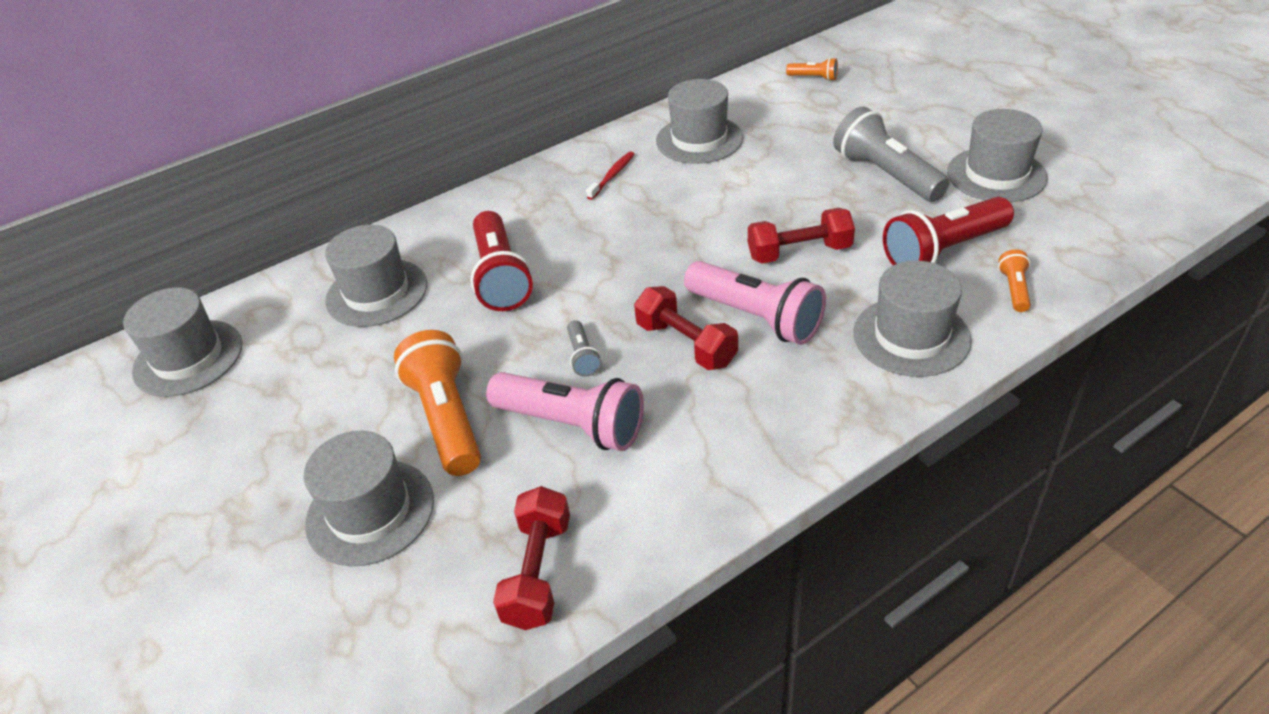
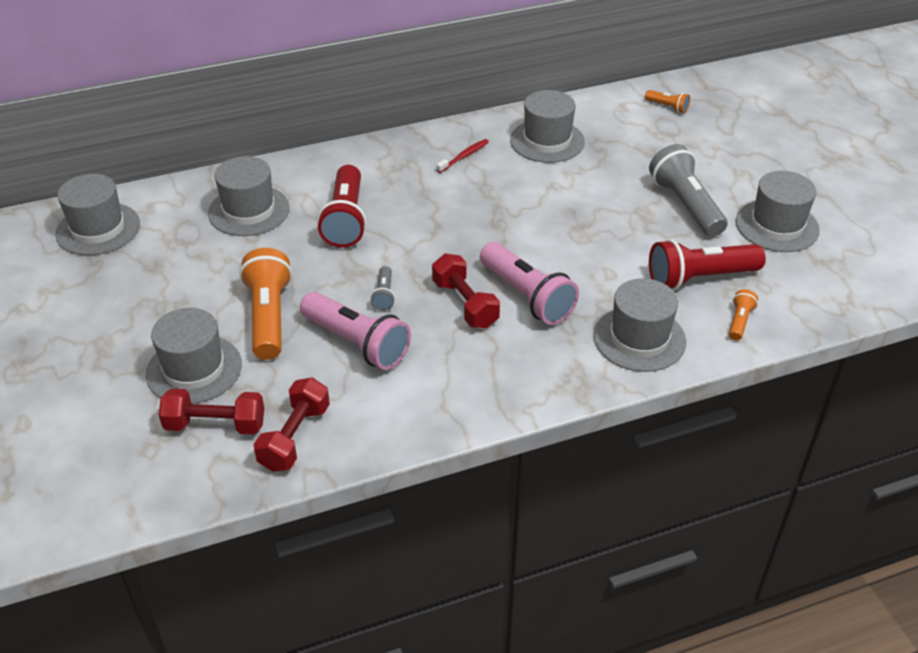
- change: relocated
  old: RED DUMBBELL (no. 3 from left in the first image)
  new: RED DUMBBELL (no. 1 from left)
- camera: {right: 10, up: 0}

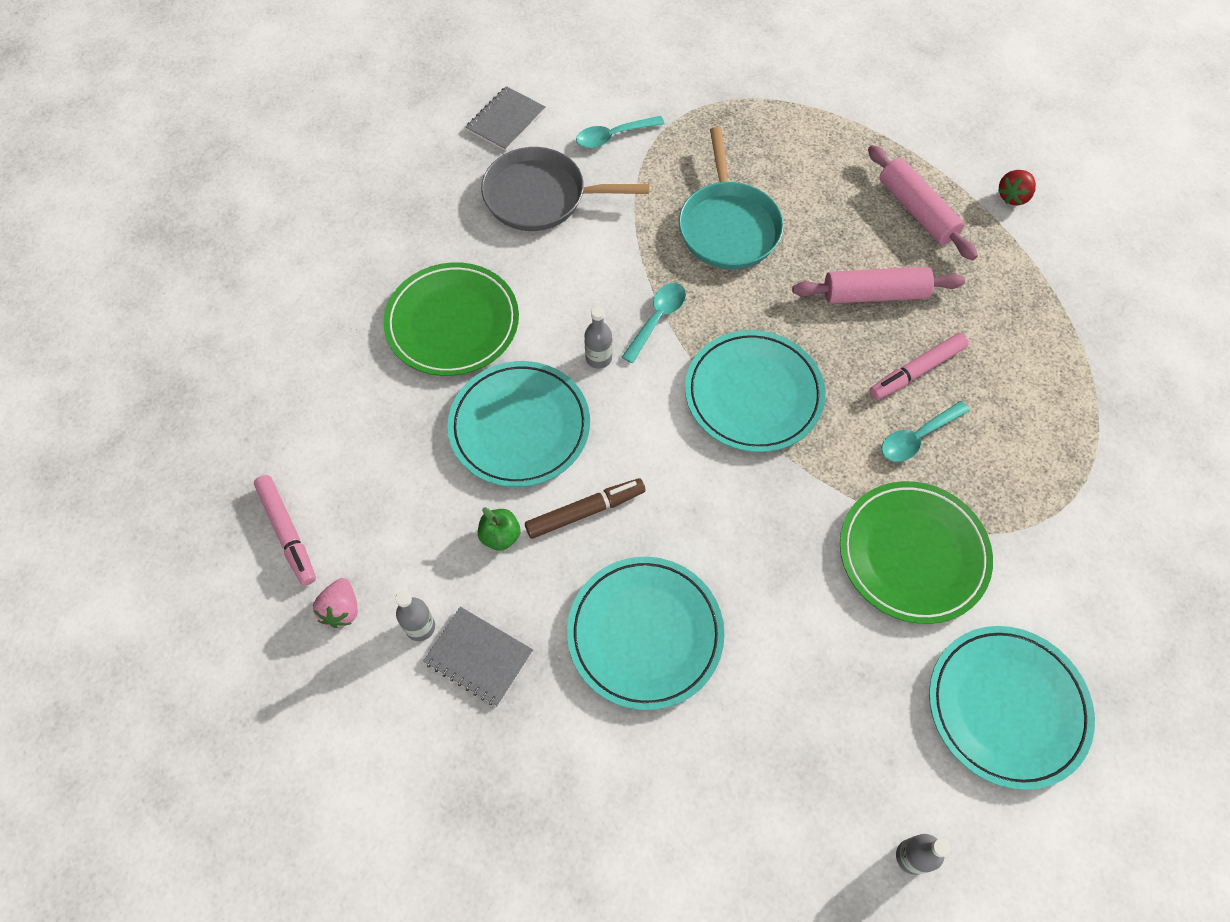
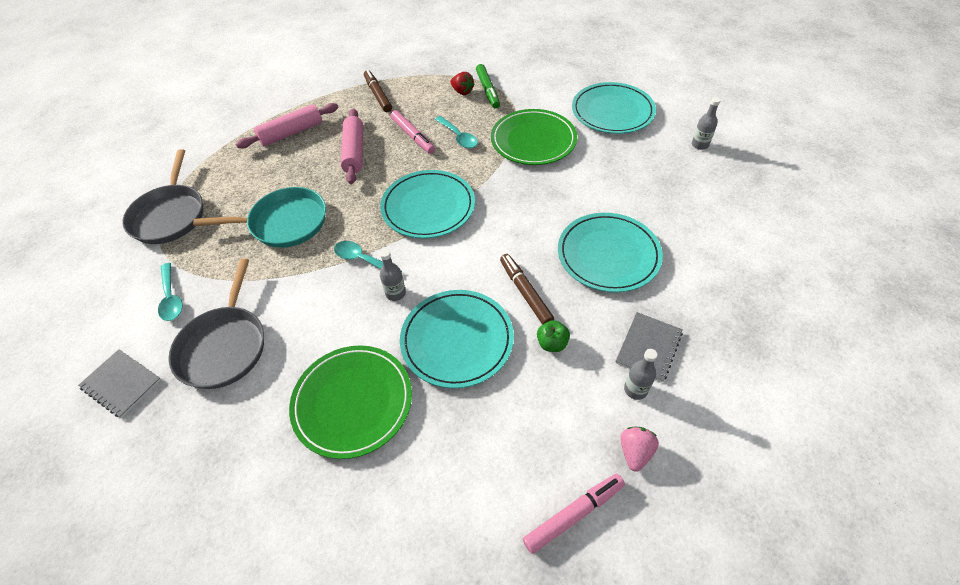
- change: appeared
  new: GREY PAN (no. 1 from left)
- change: appeared
  new: BROWN MARKER (no. 1 from left)
- change: relocated
  old: RED STRAWBERRY
- change: appeared
  new: GREEN MARKER
- change: spun
  old: PINK STRAWBERRY
  degrees: -75
- camera: {right: -90, up: -10}

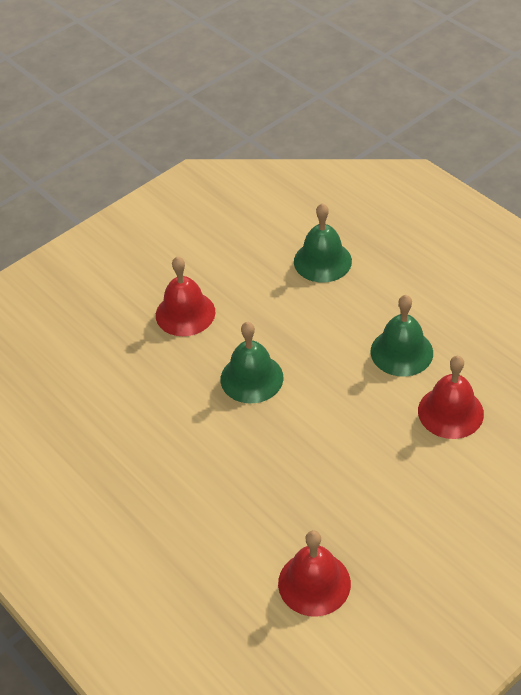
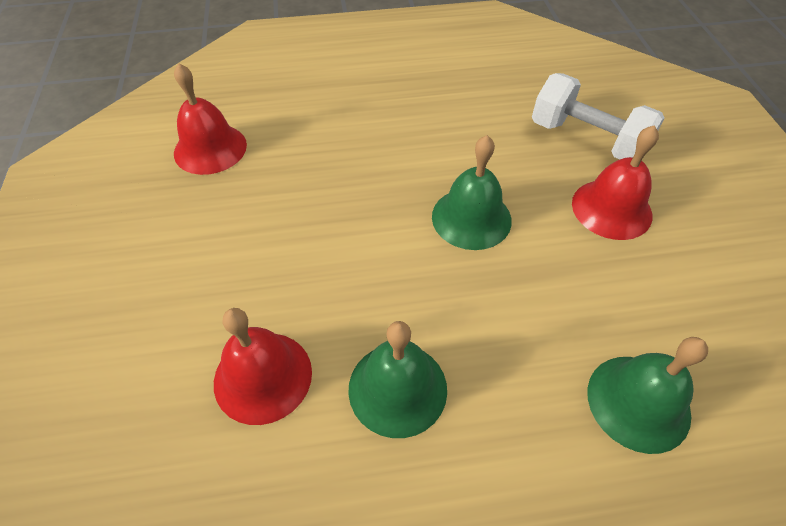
- change: appeared
  new: WHITE DUMBBELL
- camera: {right: 120, up: 5}

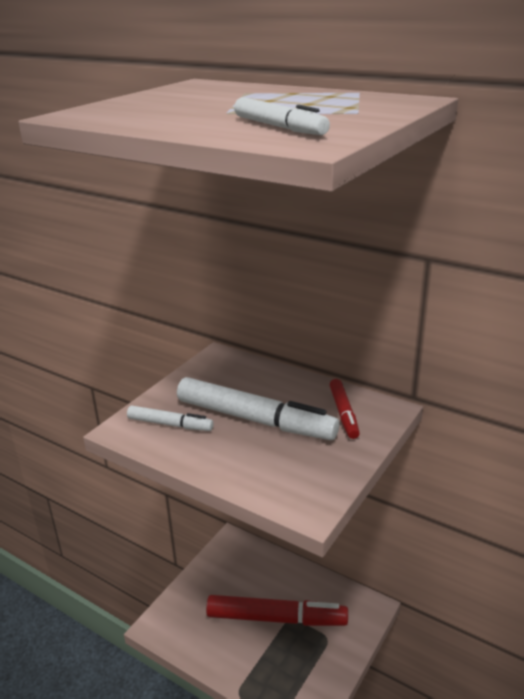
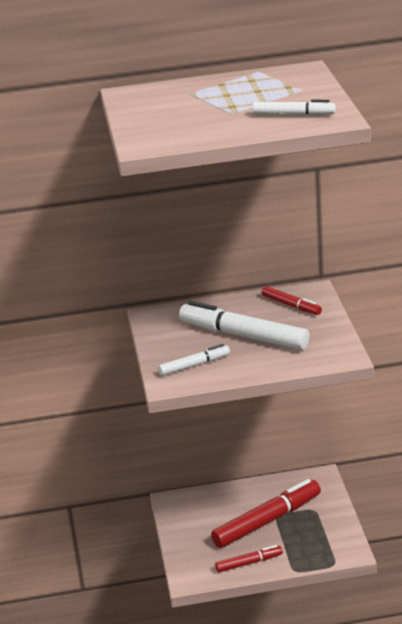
- change: spun
  old: WHITE MARKER (no. 2 from left)
  degrees: -135
- change: appeared
  new: RED MARKER (no. 1 from left)
- camera: {right: -40, up: 0}

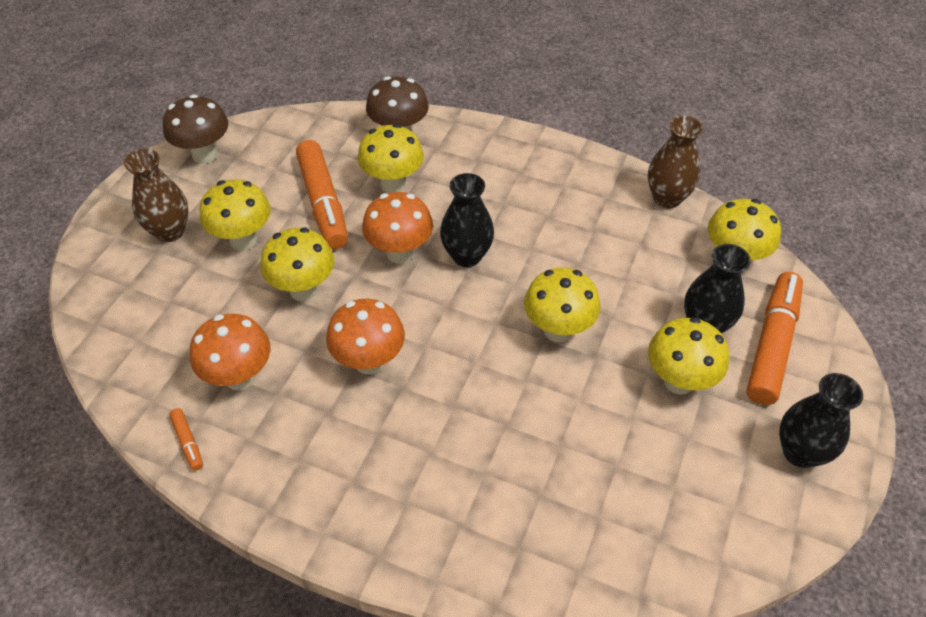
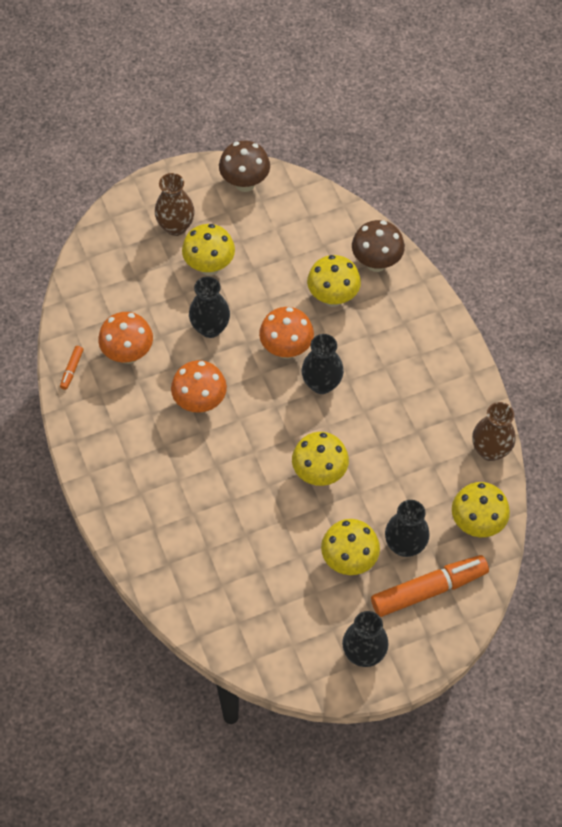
- change: exchanged
  old: YELLOW MUSHROOM (no. 2 from left)
  new: BLACK VASE (no. 1 from left)
- change: missing
  old: ORANGE MARKER (no. 2 from left)
- camera: {right: 45, up: 10}

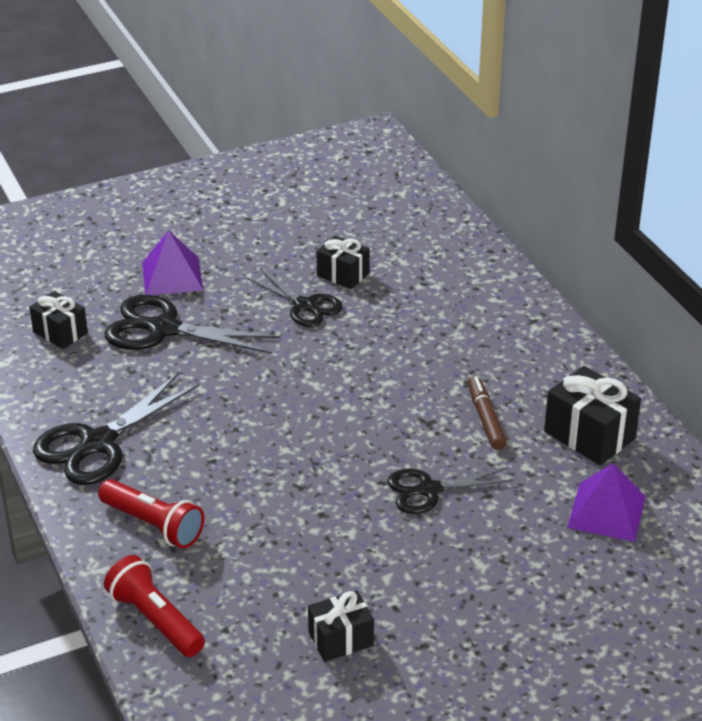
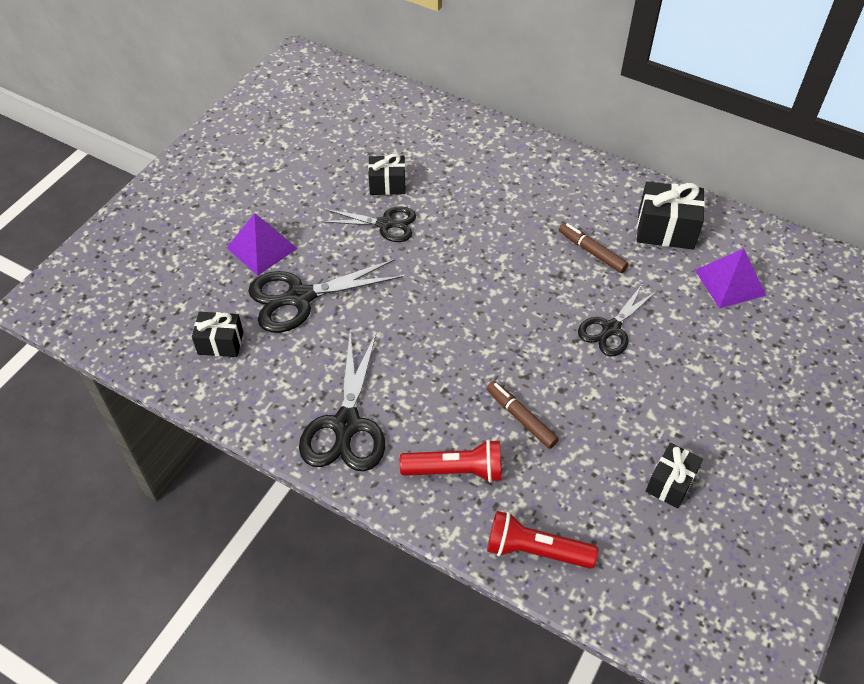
- change: appeared
  new: BROWN MARKER (no. 1 from left)
- camera: {right: -35, up: 15}

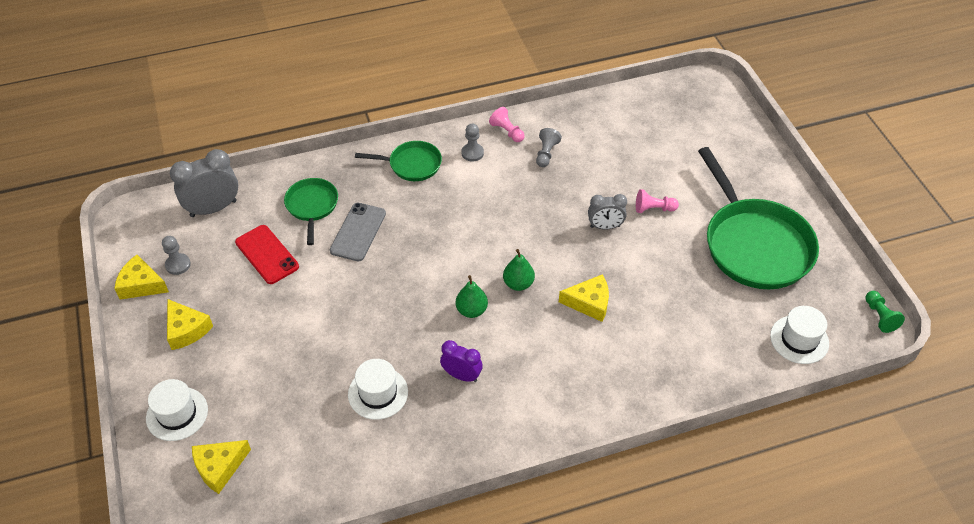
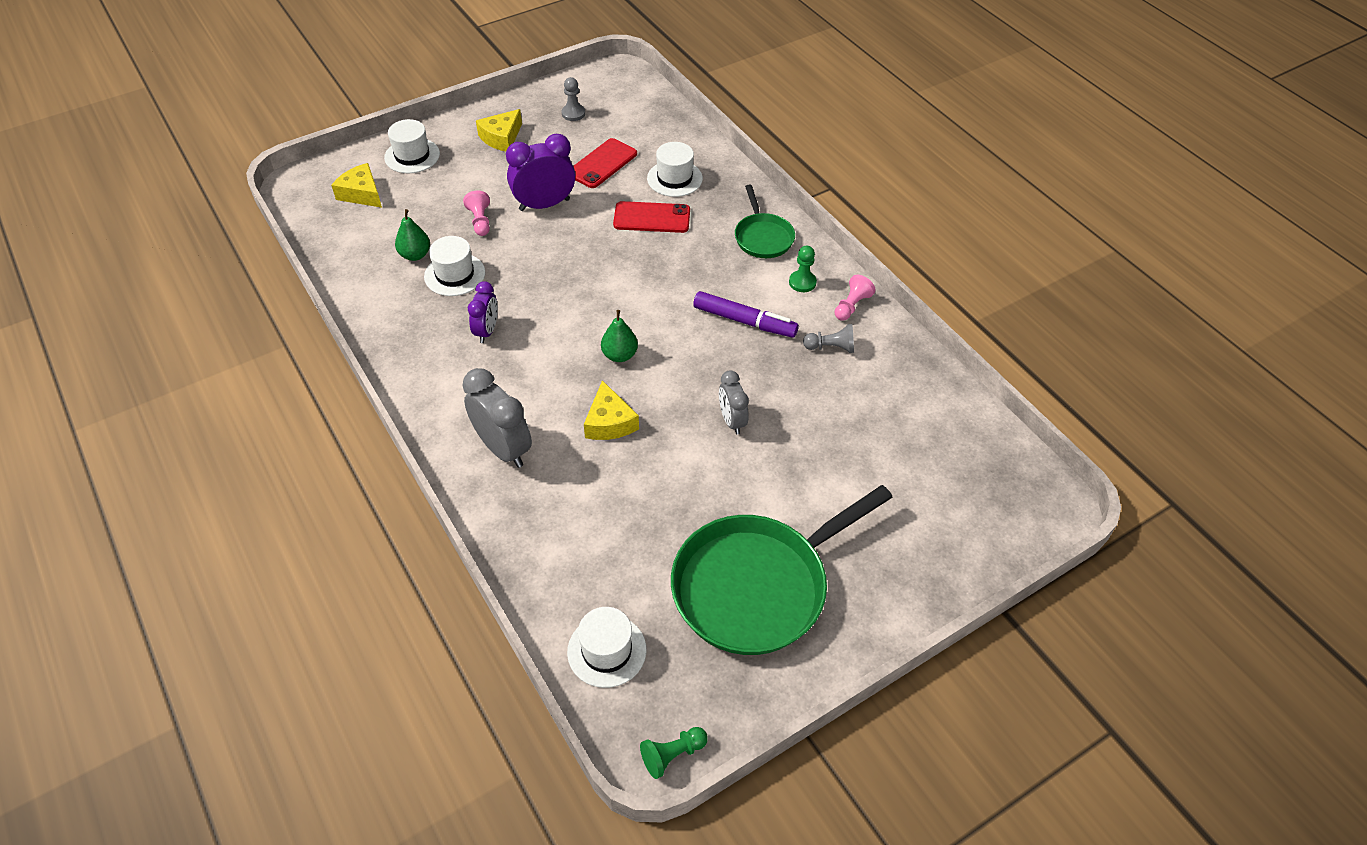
- change: relocated
  old: GREEN PEAR (no. 1 from left)
- change: relocated
  old: GREY CLOCK (no. 1 from left)
- change: relocated
  old: PINK PAWN (no. 2 from left in the first image)
  new: PINK PAWN (no. 1 from left)
- change: appeared
  new: PURPLE CLOCK (no. 2 from left)
- change: colour
  old: GREY PHONE
  new: RED PHONE (no. 2 from left)
- change: exchanged
  old: GREEN PAN (no. 1 from left)
  new: WHITE HAT (no. 4 from left)
- change: appeared
  new: PURPLE MARKER
- change: colour
  old: GREY PAWN (no. 2 from left)
  new: GREEN PAWN (no. 2 from left)
- change: missing
  old: YELLOW CHEESE (no. 1 from left)
- camera: {right: 75, up: 0}

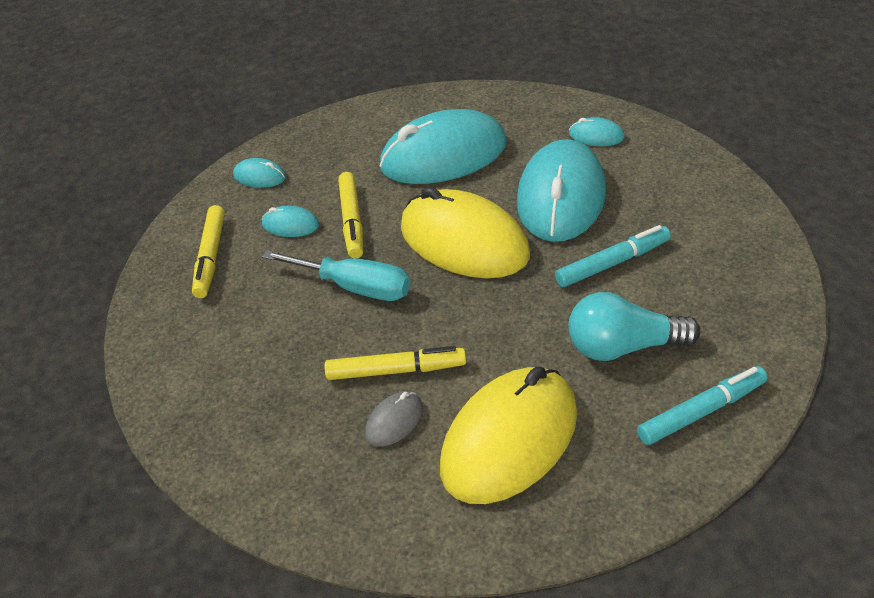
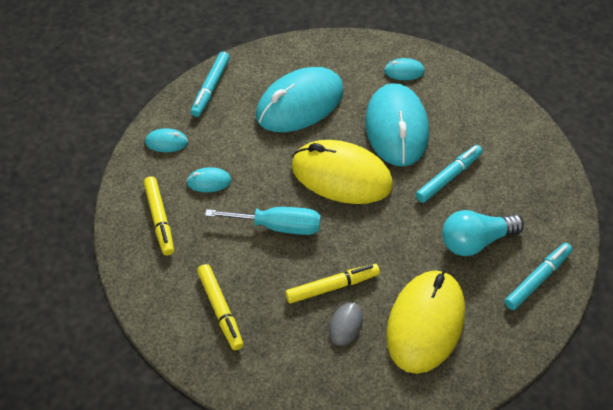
- change: appeared
  new: TURQUOISE MARKER (no. 1 from left)
- change: relocated
  old: YELLOW MARKER (no. 2 from left)
- camera: {right: -20, up: 10}

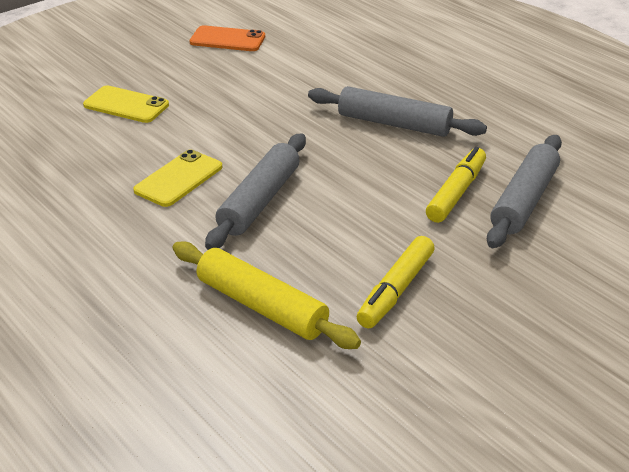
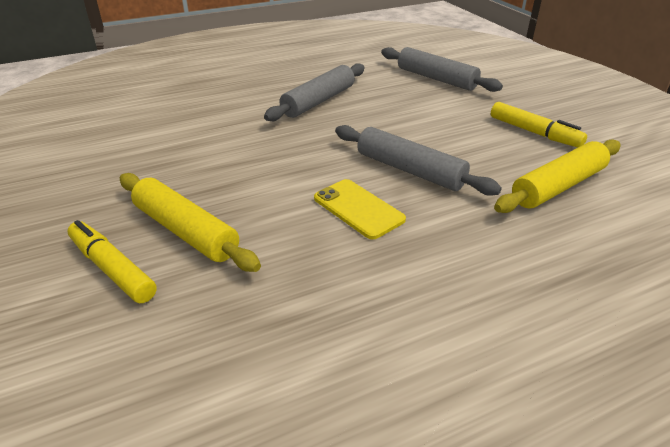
- change: relocated
  old: YELLOW MARKER (no. 2 from left in the first image)
  new: YELLOW MARKER (no. 1 from left)
- change: exchanged
  old: YELLOW PHONE (no. 1 from left)
  new: YELLOW ROLLING PIN (no. 1 from left)
- change: missing
  old: ORANGE PHONE
- camera: {right: -75, up: 0}

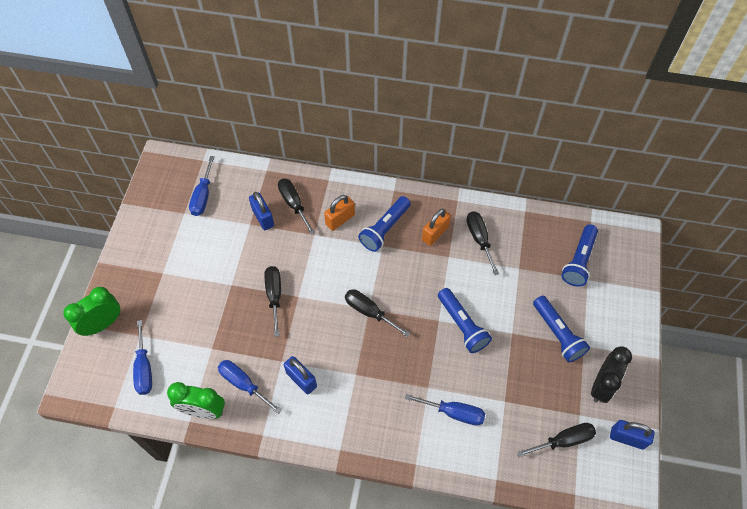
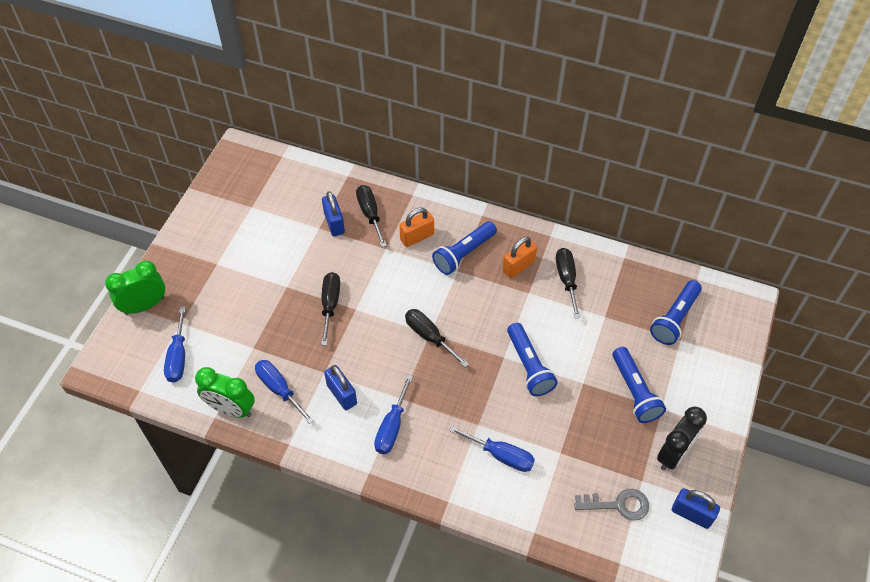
- change: relocated
  old: BLUE SCREWDRIVER (no. 2 from left in the first image)
  new: BLUE SCREWDRIVER (no. 3 from left)
- change: exchanged
  old: BLACK SCREWDRIVER (no. 5 from left)
  new: GREY KEY
- camera: {right: 10, up: -5}

